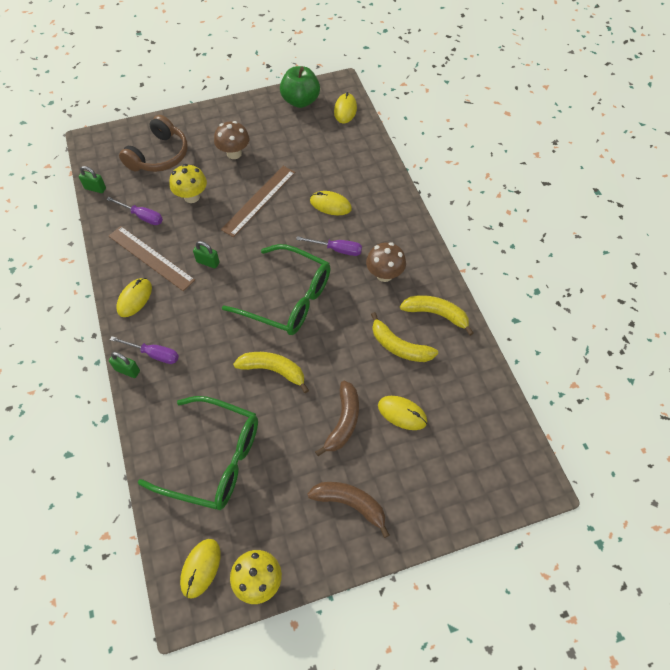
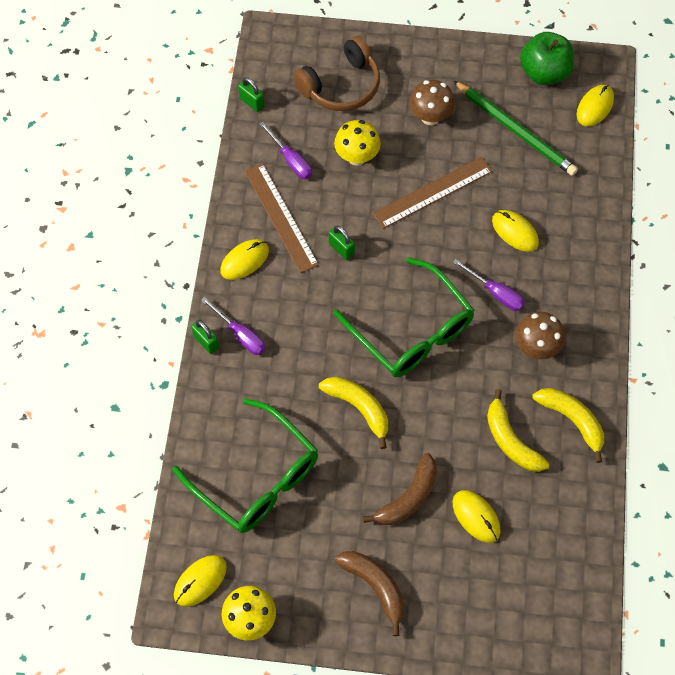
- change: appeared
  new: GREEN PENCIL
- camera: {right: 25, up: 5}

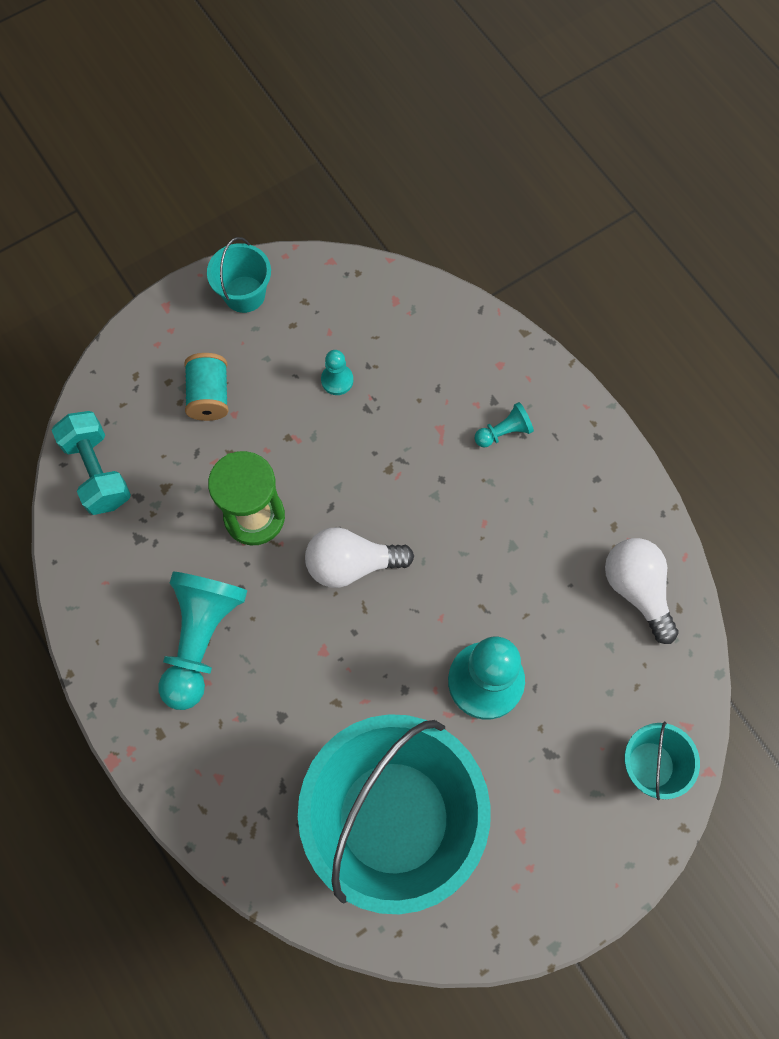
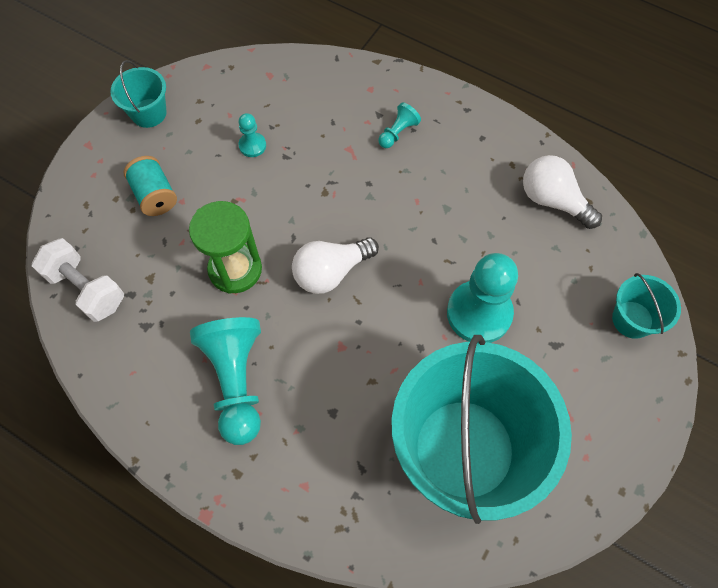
- change: colour
  old: TURQUOISE DUMBBELL
  new: WHITE DUMBBELL
- camera: {right: -25, up: -5}

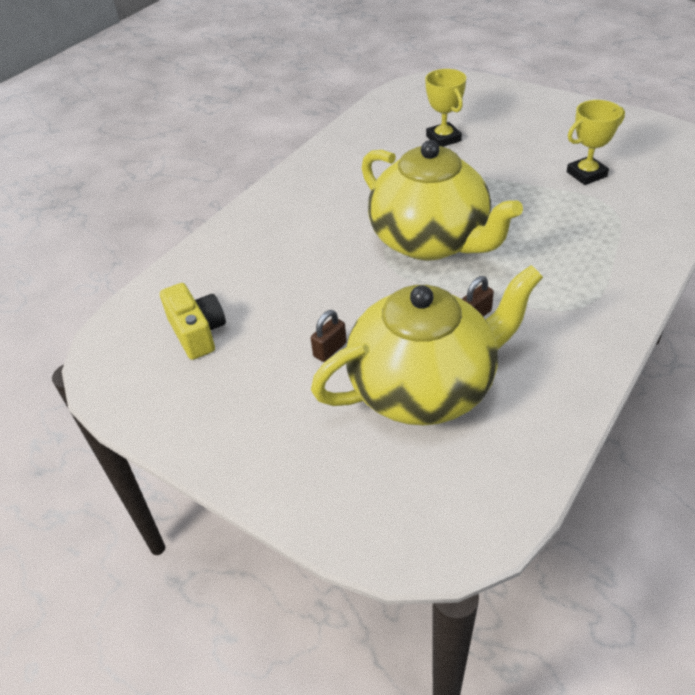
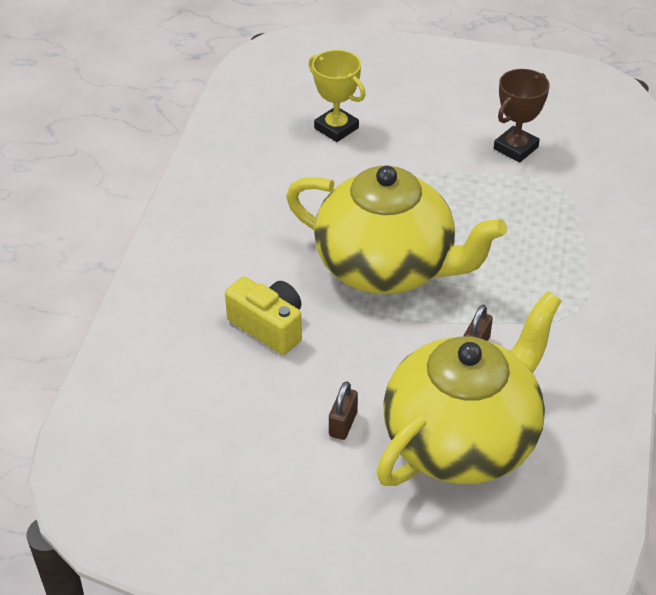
- change: relocated
  old: YELLOW CAMERA
- change: colour
  old: YELLOW TROPHY (no. 2 from left)
  new: BROWN TROPHY
- camera: {right: -25, up: 0}

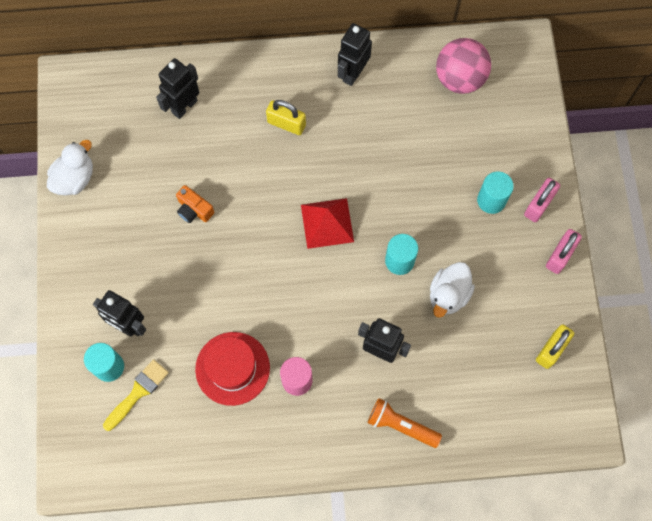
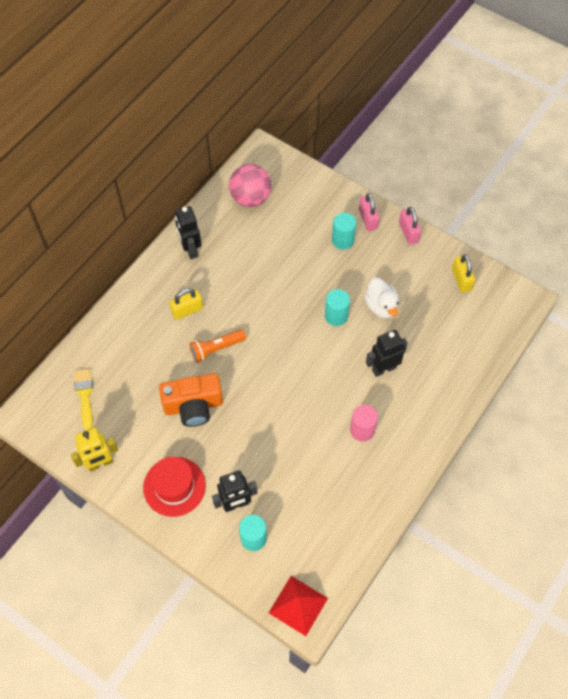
- change: exchanged
  old: WHITE DUCK (no. 1 from left)
  new: YELLOW ROBOT
- change: relocated
  old: YELLOW BRUSH
- change: relocated
  old: RED HAT
- change: size
  old: ORANGE CAMERA
  factor: 1.87
- change: relocated
  old: ORANGE FLASHLIGHT
- change: relocated
  old: RED PYRAMID
- change: missing
  old: BLACK ROBOT (no. 2 from left)
- camera: {right: -50, up: -10}

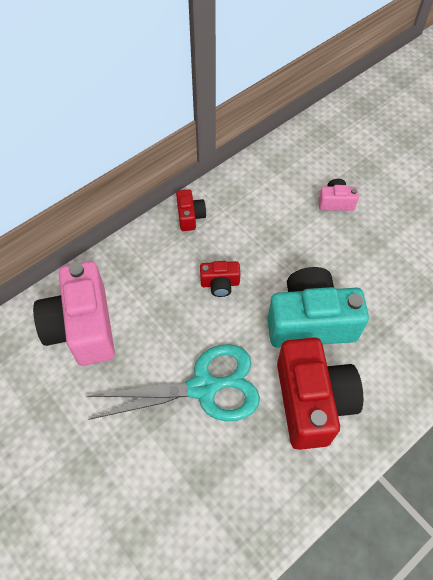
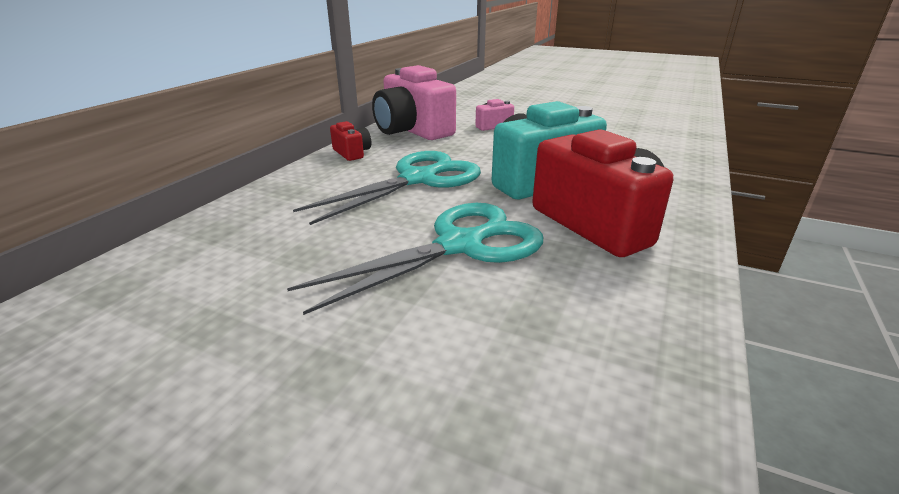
- change: exchanged
  old: RED CAMERA (no. 2 from left)
  new: TURQUOISE SCISSORS (no. 1 from left)
- change: relocated
  old: PINK CAMERA (no. 1 from left)
- camera: {right: -25, up: -30}

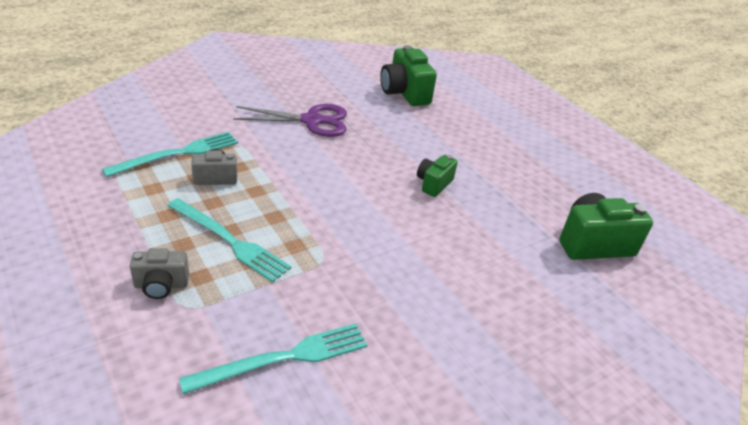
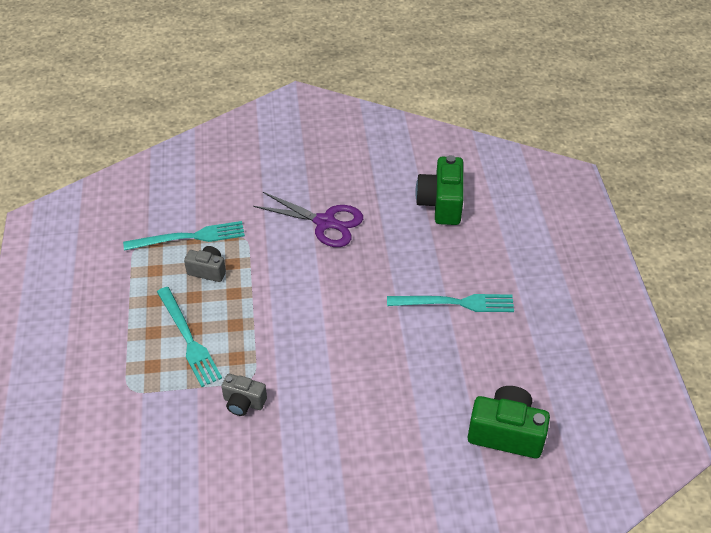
- change: relocated
  old: GREY CAMERA (no. 1 from left in the first image)
  new: GREY CAMERA (no. 2 from left)
- change: relocated
  old: TURQUOISE FORK (no. 3 from left)
- change: missing
  old: GREEN CAMERA (no. 2 from left)
- camera: {right: 30, up: 10}

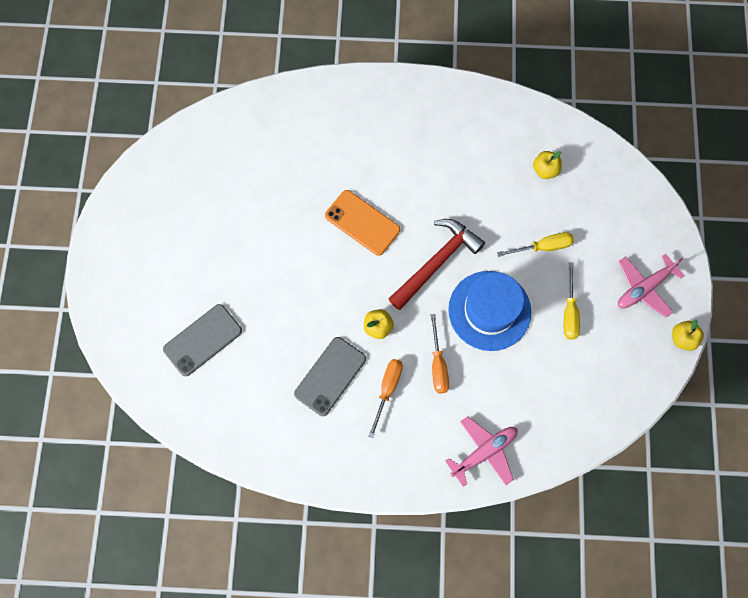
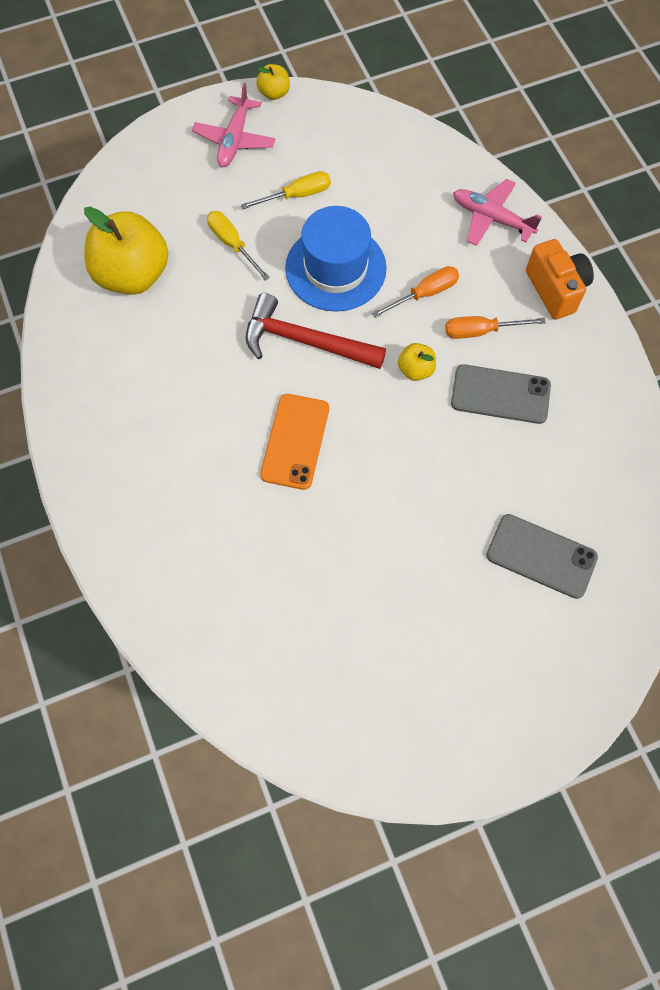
- change: size
  old: YELLOW APPLE (no. 2 from left in the first image)
  factor: 2.21
- change: spun
  old: PINK PLANE (no. 2 from left in the first image)
  degrees: 75
- change: appeared
  new: ORANGE CAMERA
- camera: {right: -115, up: -5}

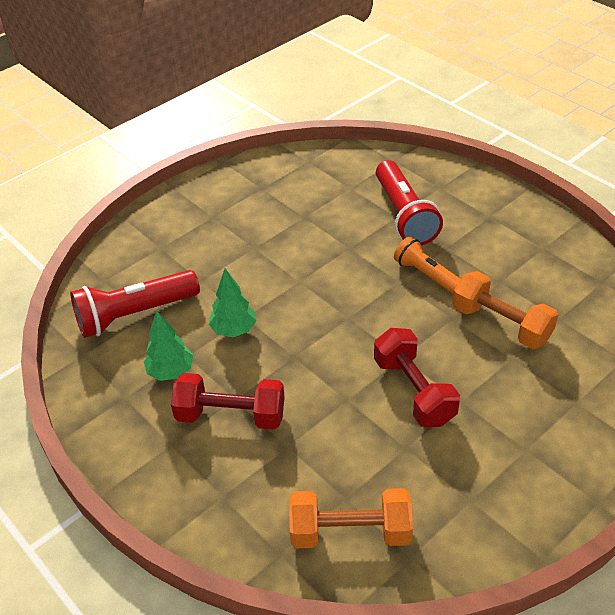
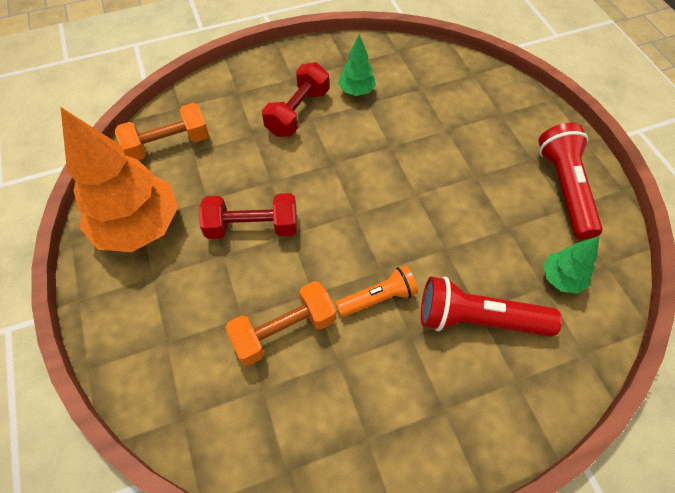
- change: appeared
  new: ORANGE TREE
- change: spun
  old: ORANGE DUMBBELL (no. 1 from left)
  degrees: 45
- change: relocated
  old: RED FLASHLIGHT (no. 1 from left in the first image)
  new: RED FLASHLIGHT (no. 2 from left)
- change: relocated
  old: GREEN TREE (no. 2 from left)
- camera: {right: 110, up: 15}

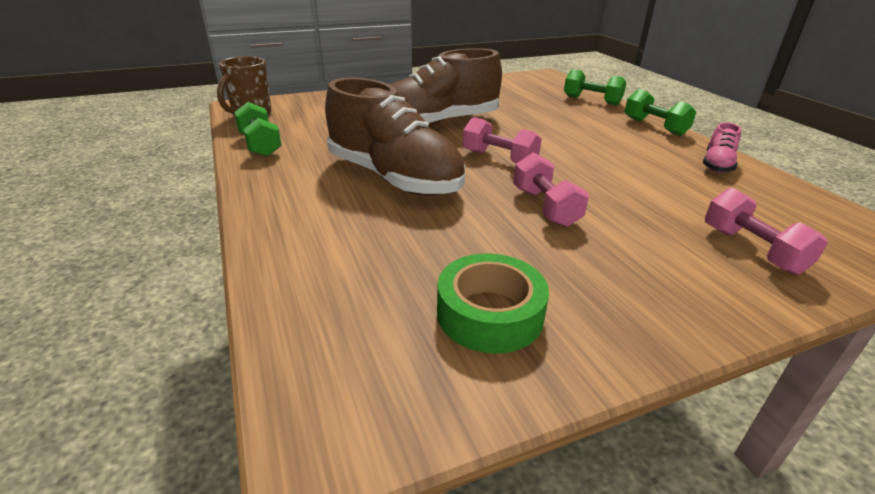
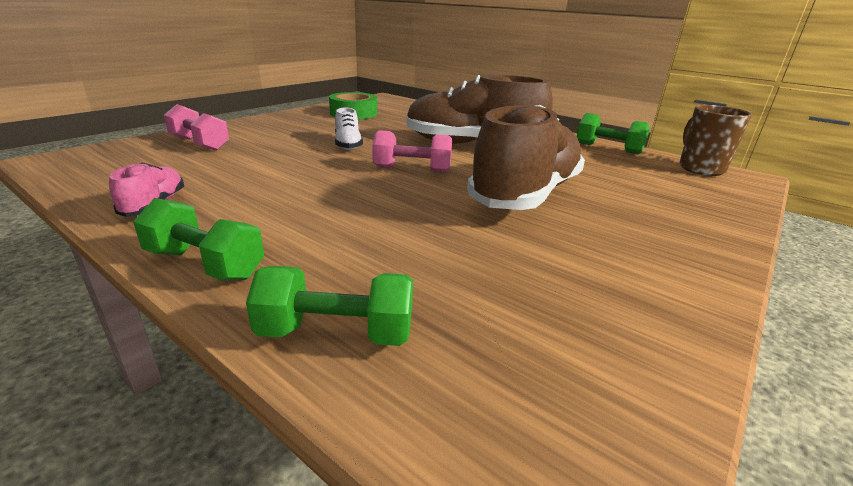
- change: exchanged
  old: PINK DUMBBELL (no. 2 from left)
  new: WHITE SHOE
- camera: {right: 150, up: -5}

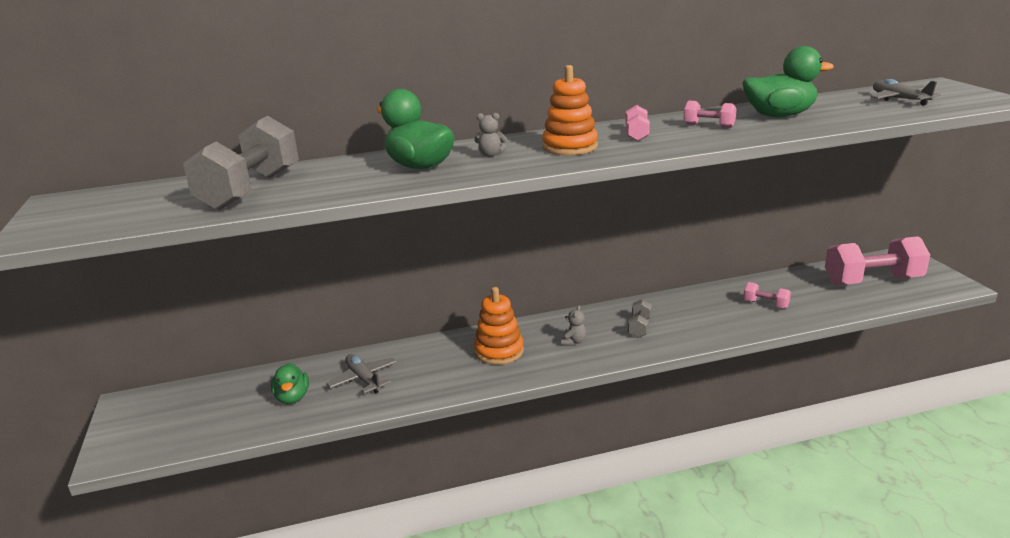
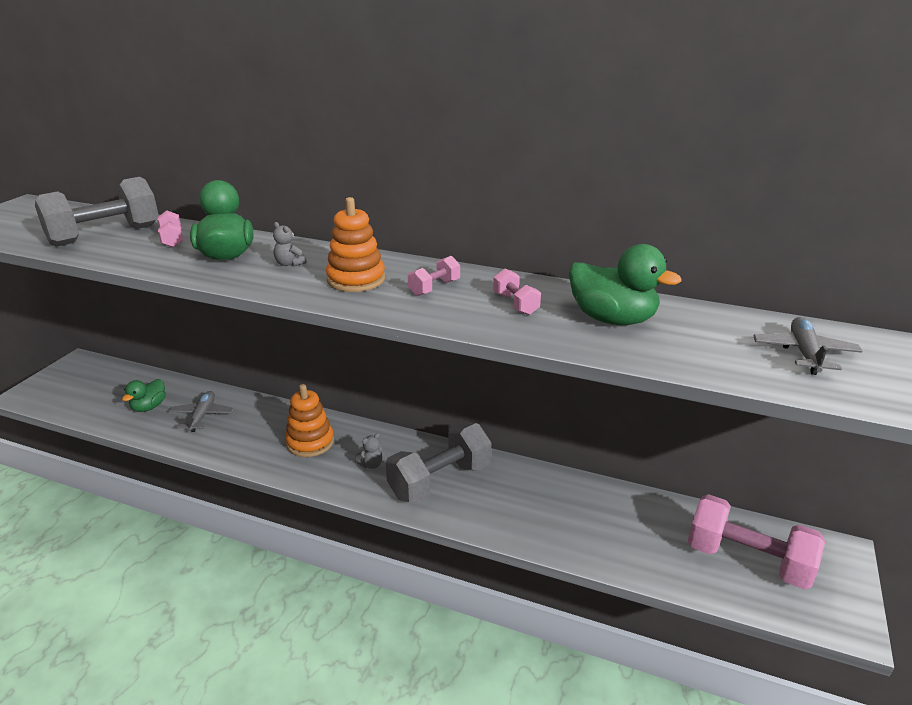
- change: relocated
  old: PINK DUMBBELL (no. 3 from left in the first image)
  new: PINK DUMBBELL (no. 1 from left)
- change: size
  old: GREY DUMBBELL (no. 2 from left)
  factor: 2.19
- camera: {right: 35, up: 5}

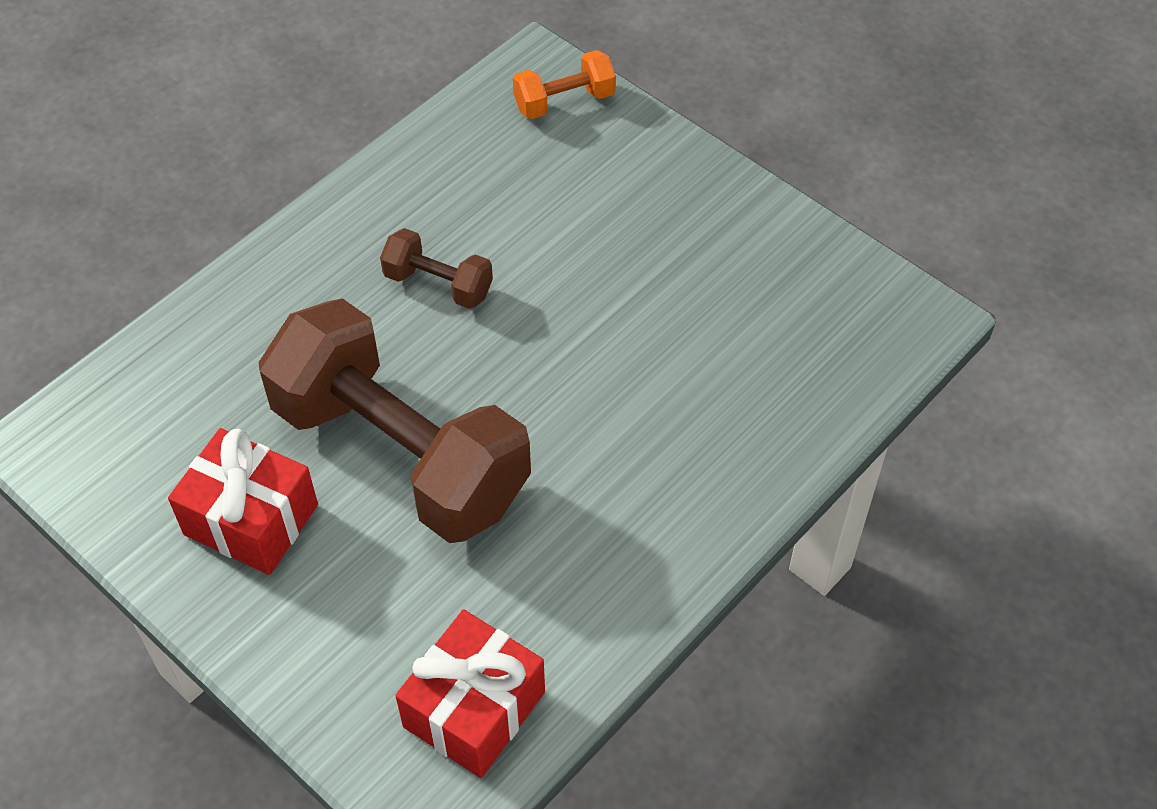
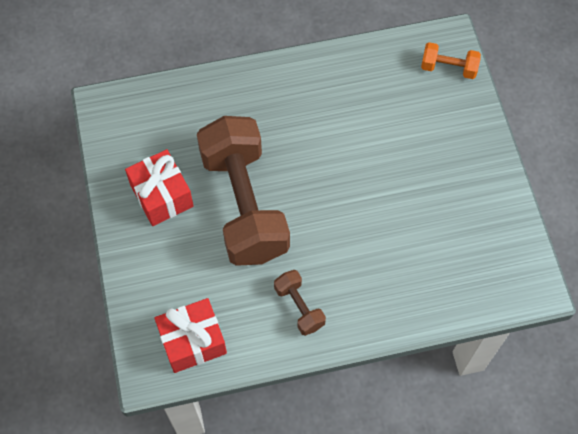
- change: relocated
  old: BROWN DUMBBELL (no. 2 from left)
- camera: {right: 35, up: 10}

